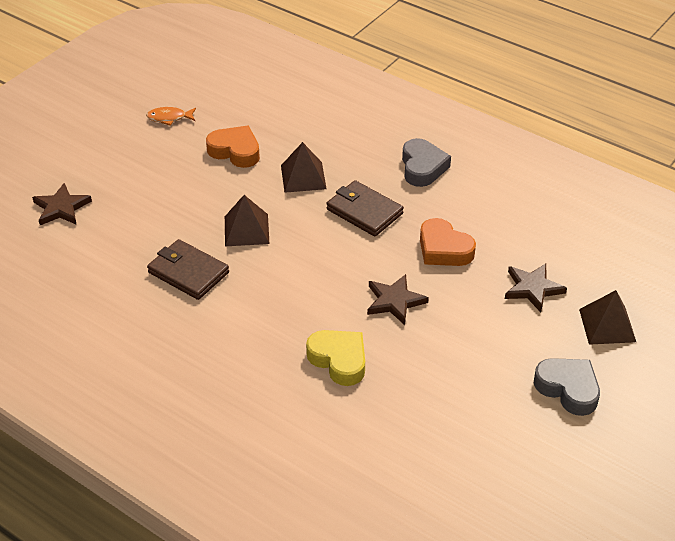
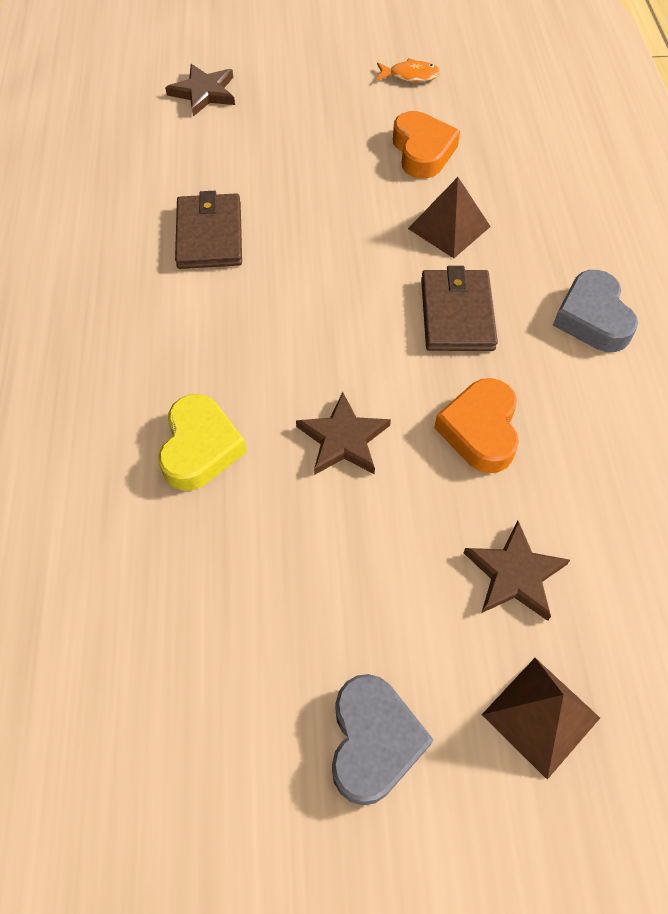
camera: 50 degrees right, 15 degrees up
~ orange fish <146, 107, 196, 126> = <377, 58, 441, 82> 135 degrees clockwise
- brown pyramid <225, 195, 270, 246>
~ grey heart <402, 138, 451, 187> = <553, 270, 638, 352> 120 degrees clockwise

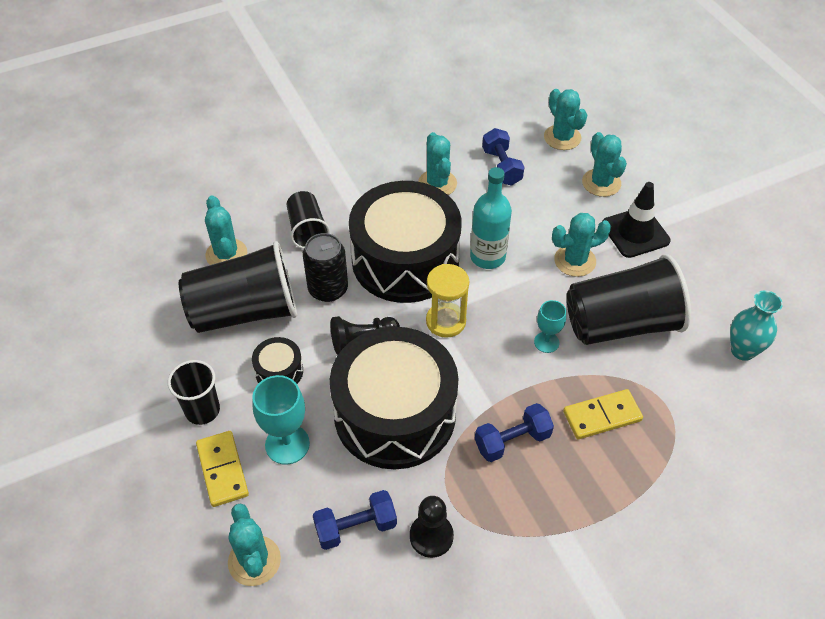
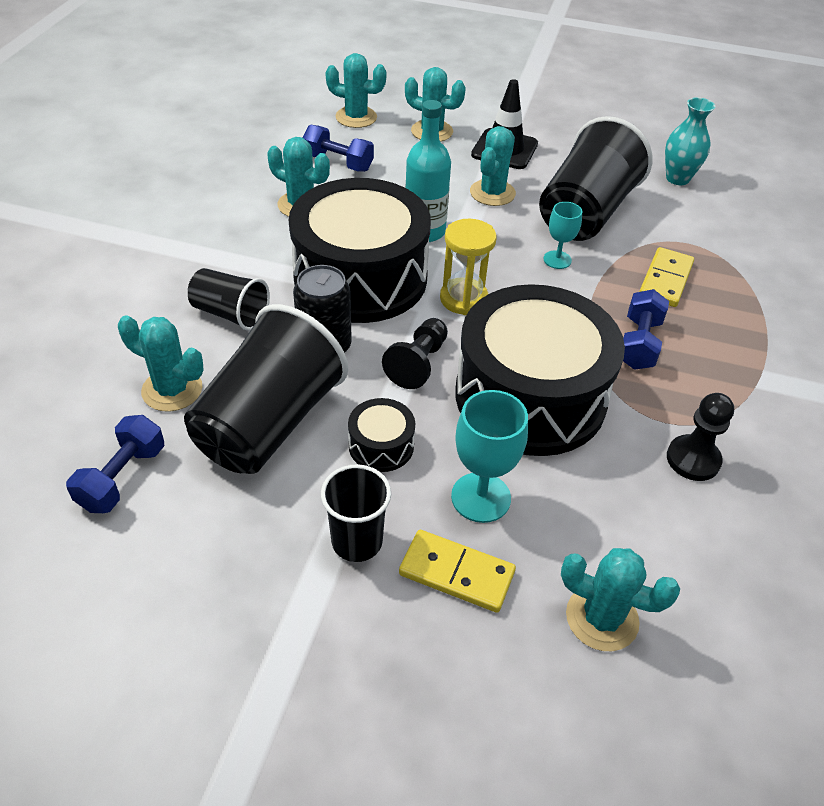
camera: 50 degrees left, 5 degrees down
~ blue dumbbell <313, 490, 397, 550> to <66, 415, 164, 513>

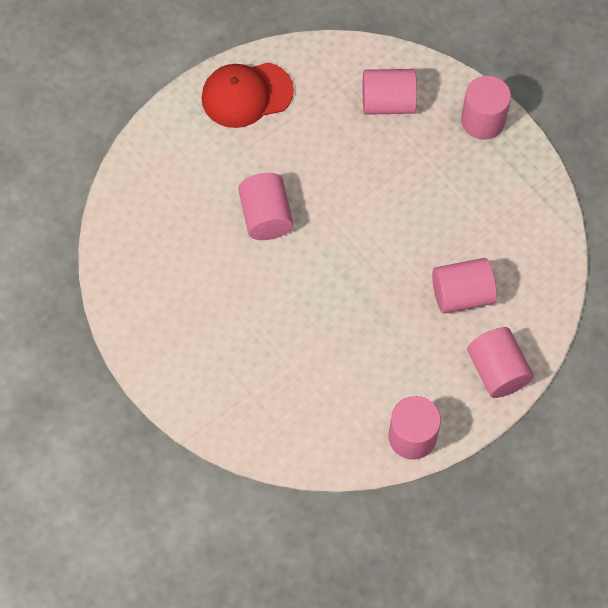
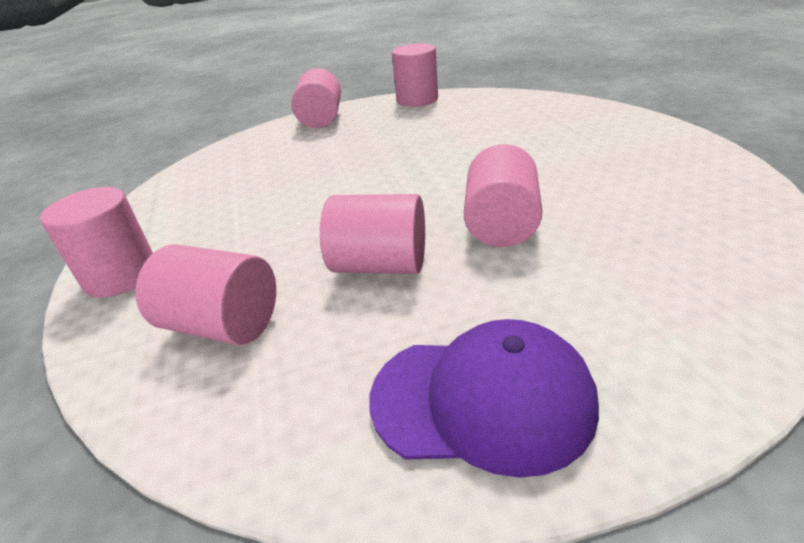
camera: 155 degrees left, 30 degrees down
~ red cap <201, 63, 294, 128> to purple cap <369, 319, 599, 478>
~ pink cylinder <432, 258, 497, 314> to <320, 194, 425, 274>

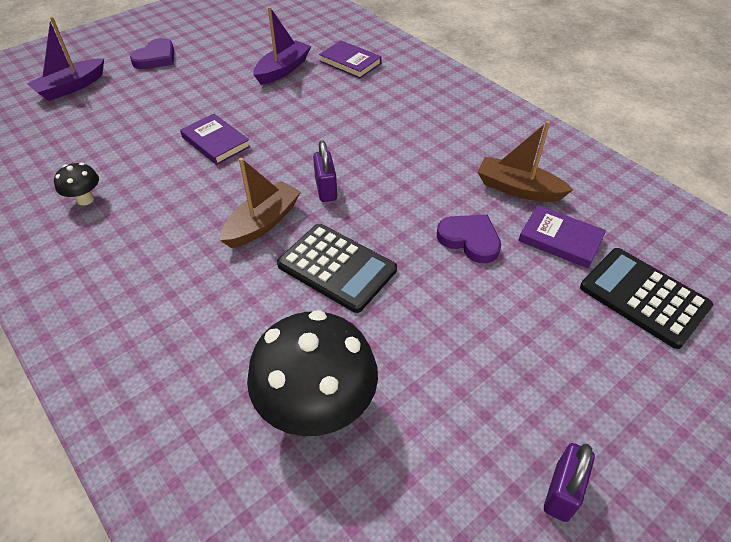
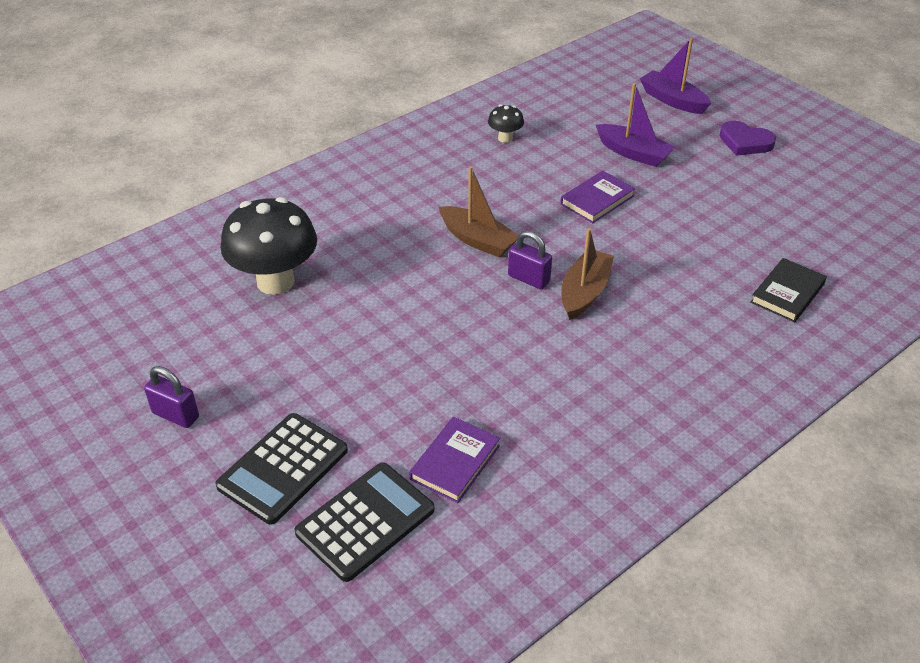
camera: 90 degrees right, 5 degrees down
~ purple boat <253, 7, 311, 85> to <596, 83, 675, 167>
~ black calculator <277, 224, 397, 313> to <215, 413, 348, 525>
~ purple padlock <313, 140, 337, 202> = <508, 231, 552, 289> 45 degrees clockwise
~ purple book <319, 40, 382, 79> to black book <750, 258, 827, 322>
- purple heart <437, 215, 501, 263>
~ brown boat <477, 121, 573, 202> to <561, 228, 614, 320>

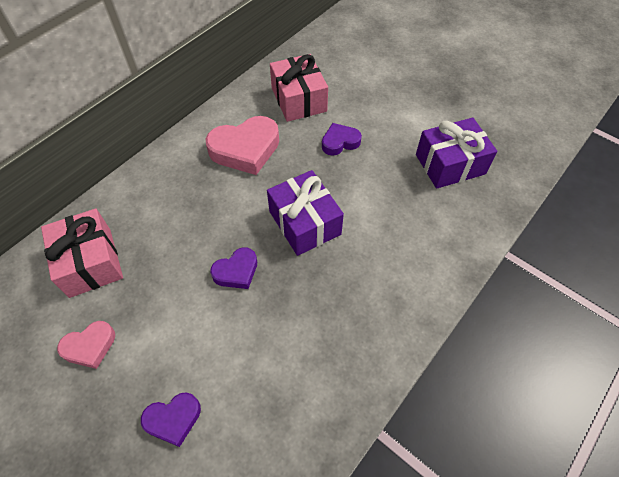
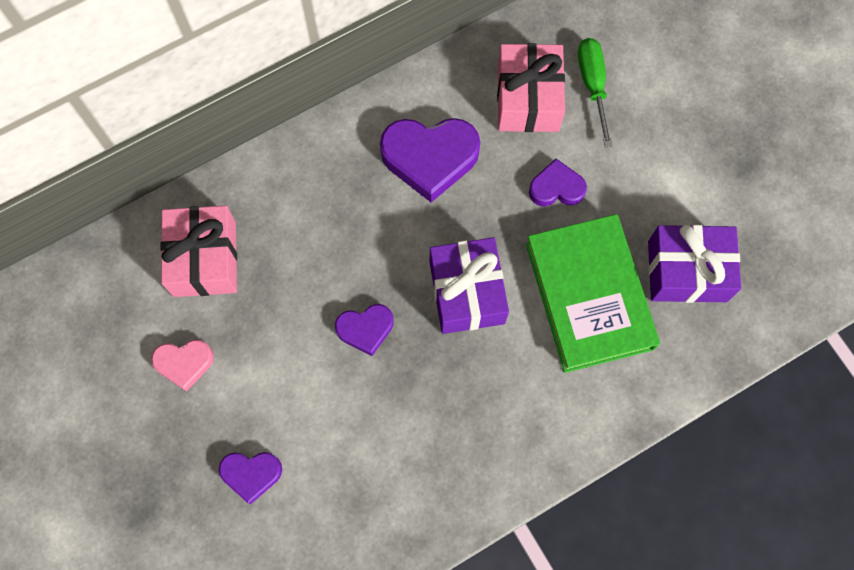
camera: 20 degrees right, 15 degrees up
~ pink heart <206, 116, 279, 175> to purple heart <380, 118, 480, 202>
+ green book <526, 214, 660, 373>
+ green screwdriver <578, 38, 612, 147>

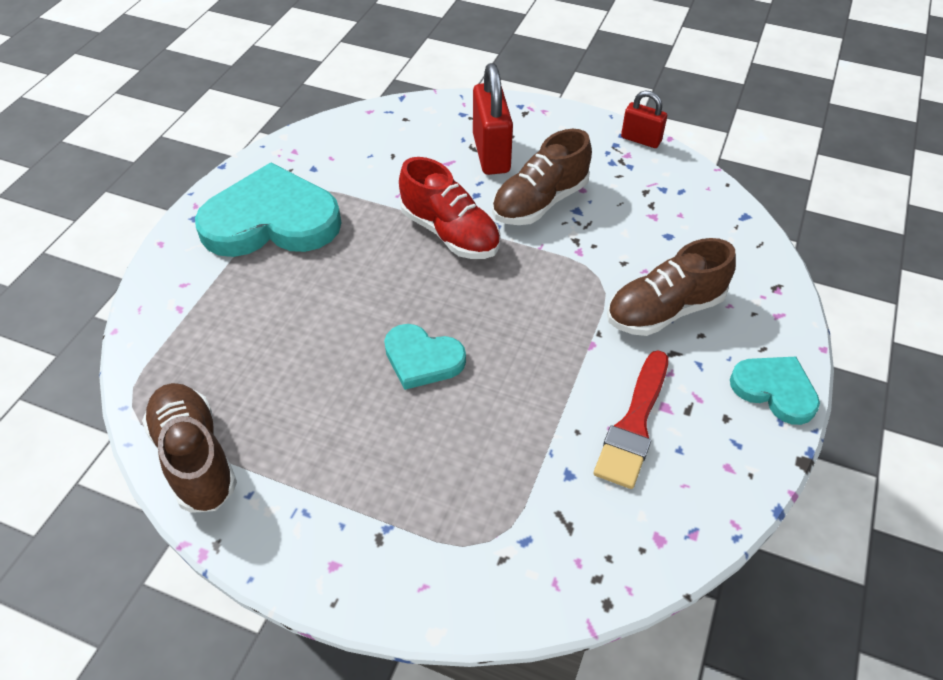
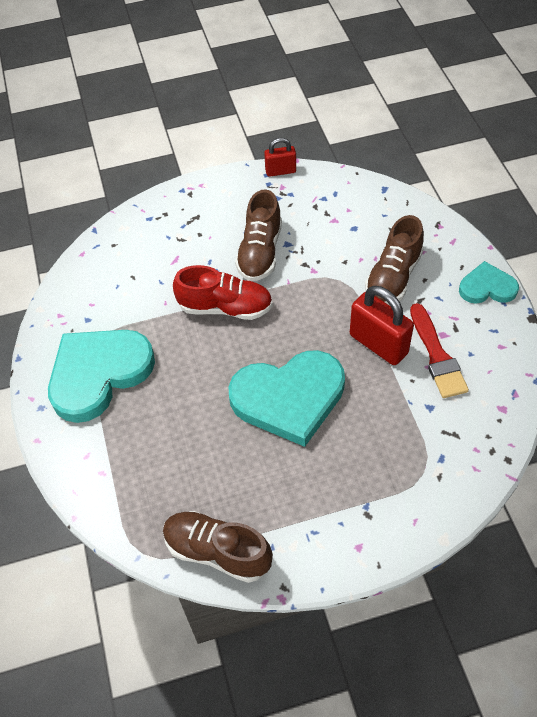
camera: 35 degrees left, 5 degrees up
~ turquoise heart <384, 324, 466, 390> = <228, 350, 345, 447> x1.88
~ red padlock <473, 63, 513, 175> to <350, 286, 414, 365>

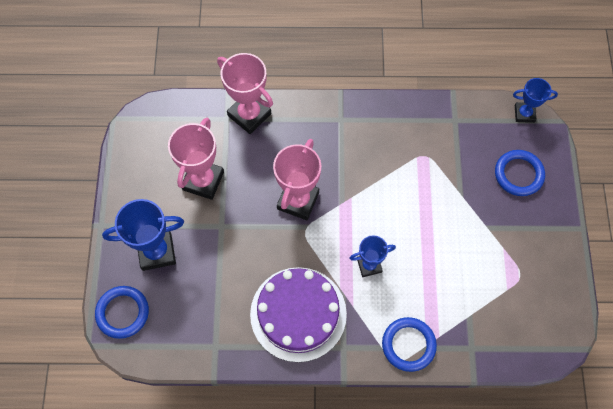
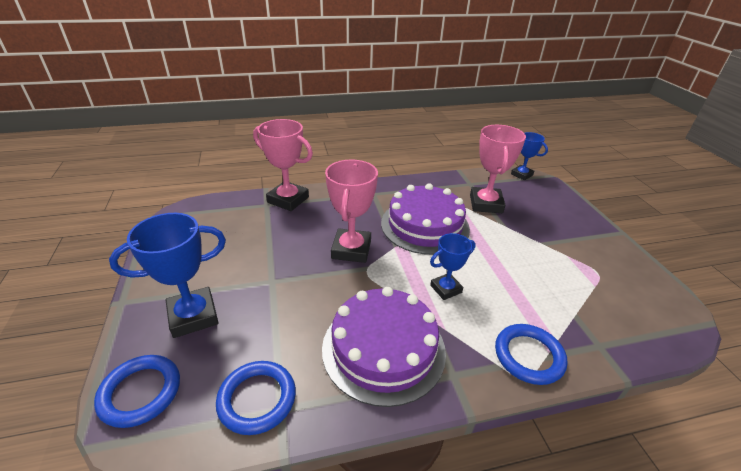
camera: 15 degrees left, 30 degrees down
~ pink trophy <168, 118, 224, 200> to <470, 125, 526, 213>
~ blue ring <495, 150, 545, 196> to <216, 361, 296, 435>
~ blue trophy <513, 78, 558, 123> = <511, 132, 548, 180> 60 degrees clockwise
+ purple cake <381, 183, 470, 255>

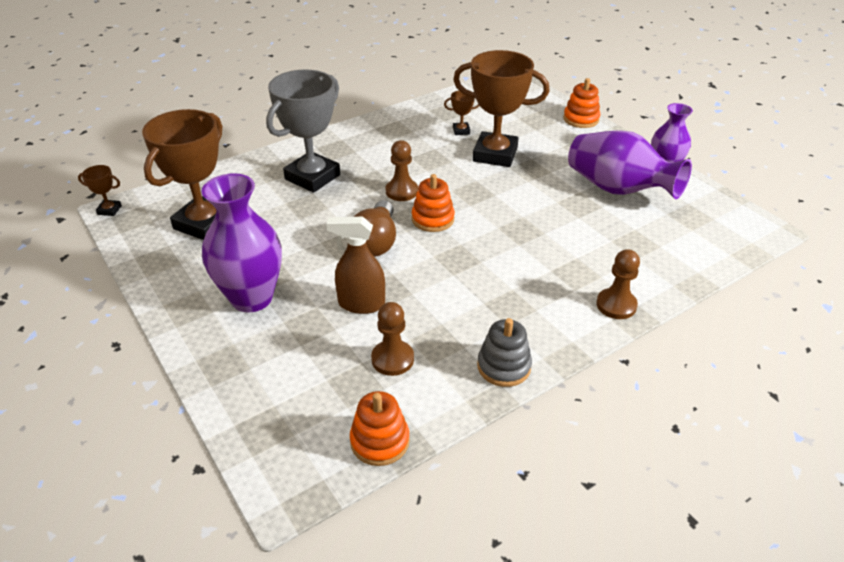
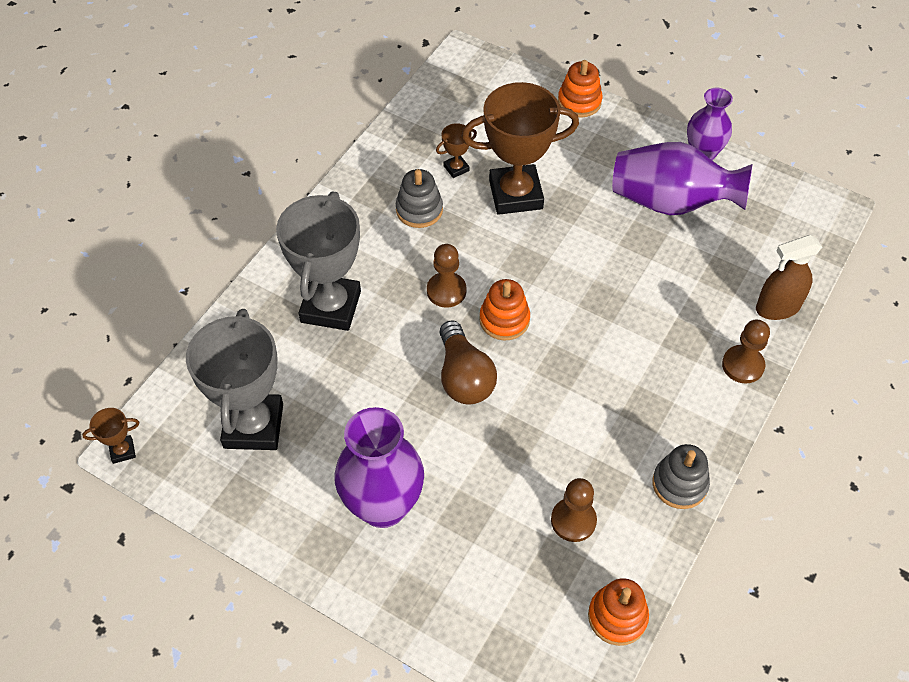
camera: 25 degrees left, 15 degrees up
~ brown trophy <142, 109, 222, 240> to grey trophy <186, 309, 283, 450>
~ brown spray bottle <326, 217, 385, 314> to <756, 235, 822, 320>
+ grey stacking toy <396, 169, 443, 228>

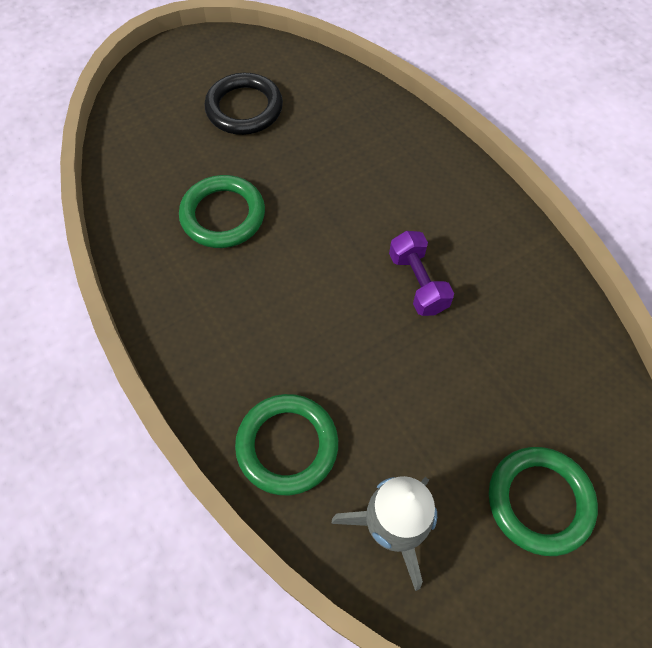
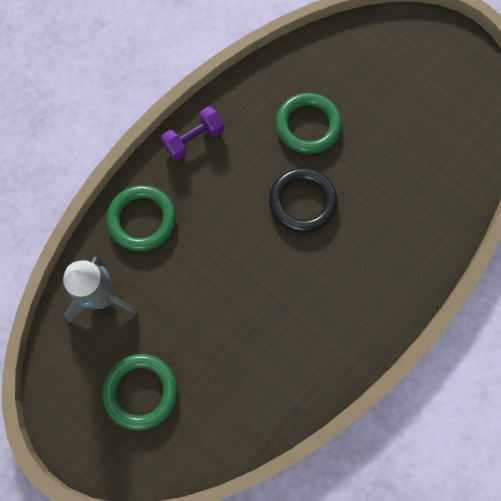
camera: 75 degrees right, 10 degrees up
~ black ring <205, 73, 283, 135> to <269, 168, 338, 233>
~ purple dumbbell <389, 231, 454, 316> to <161, 106, 224, 160>

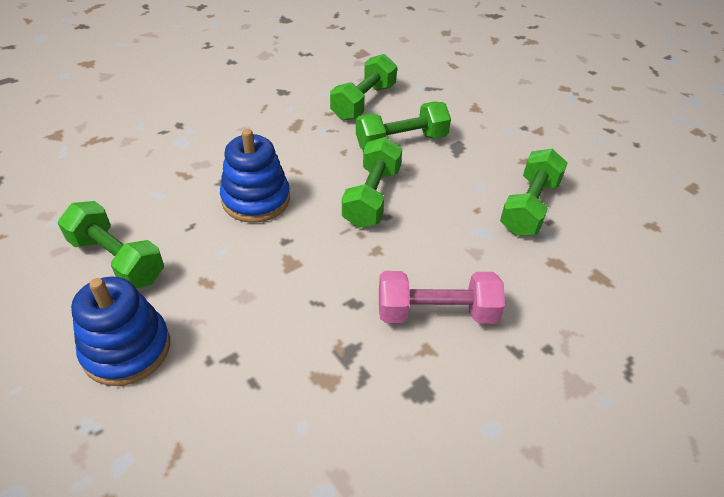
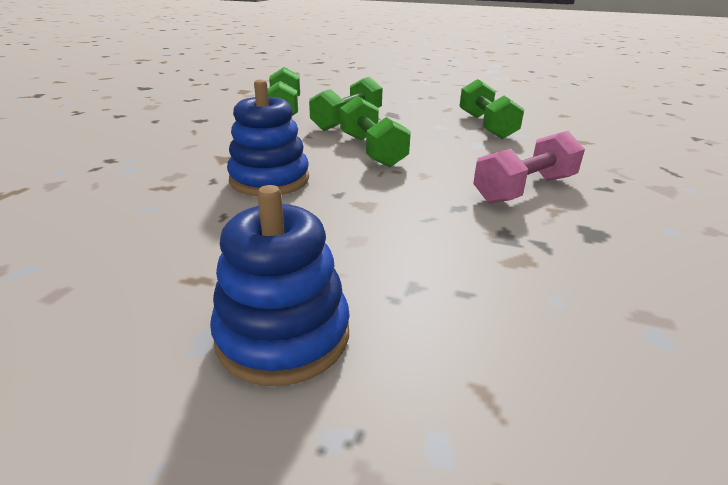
camera: 35 degrees left, 15 degrees down
- green dumbbell <58, 201, 164, 289>

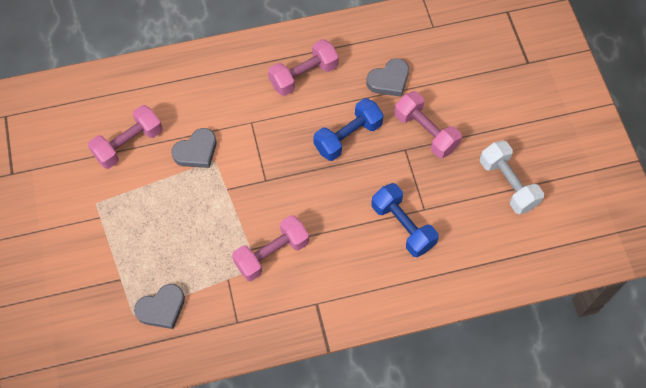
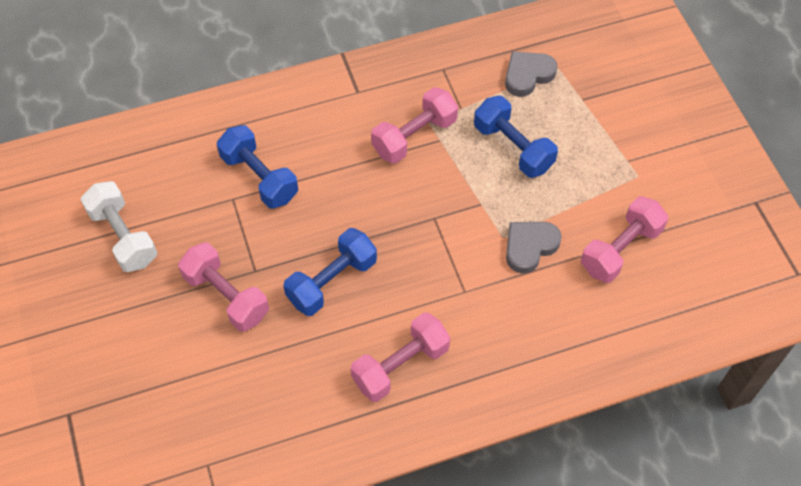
camera: 175 degrees right, 5 degrees down
- grey heart <366, 58, 409, 97>
+ blue dumbbell <474, 96, 558, 178>

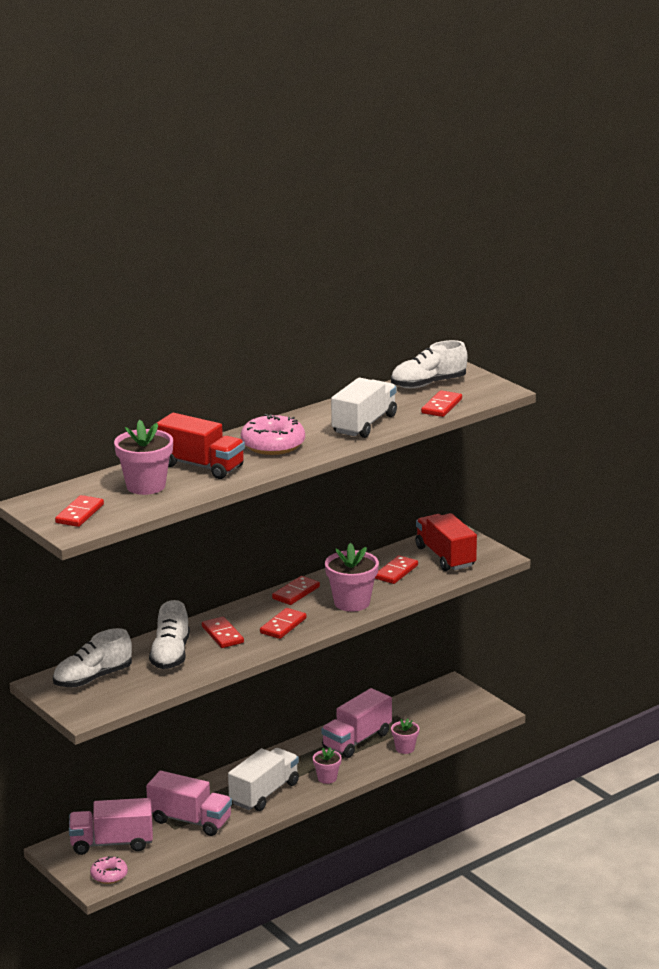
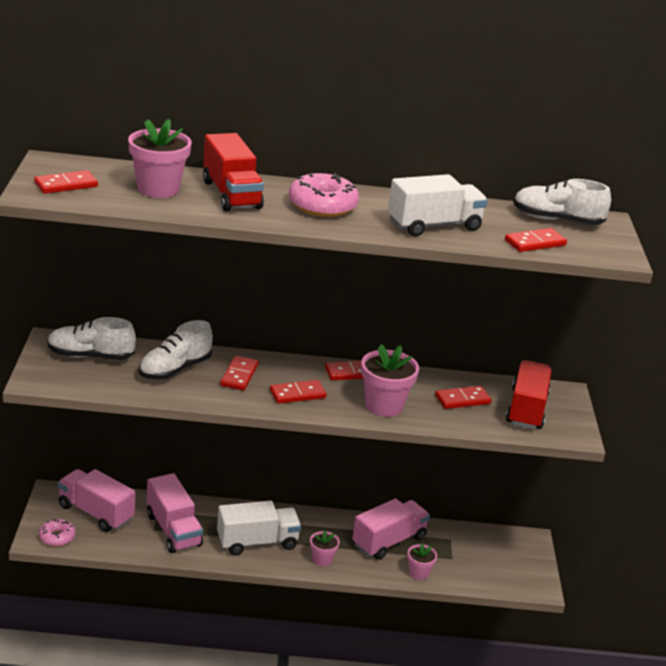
camera: 35 degrees right, 5 degrees up
~ pink truck <321, 688, 392, 758> = <352, 498, 430, 560> 150 degrees clockwise

